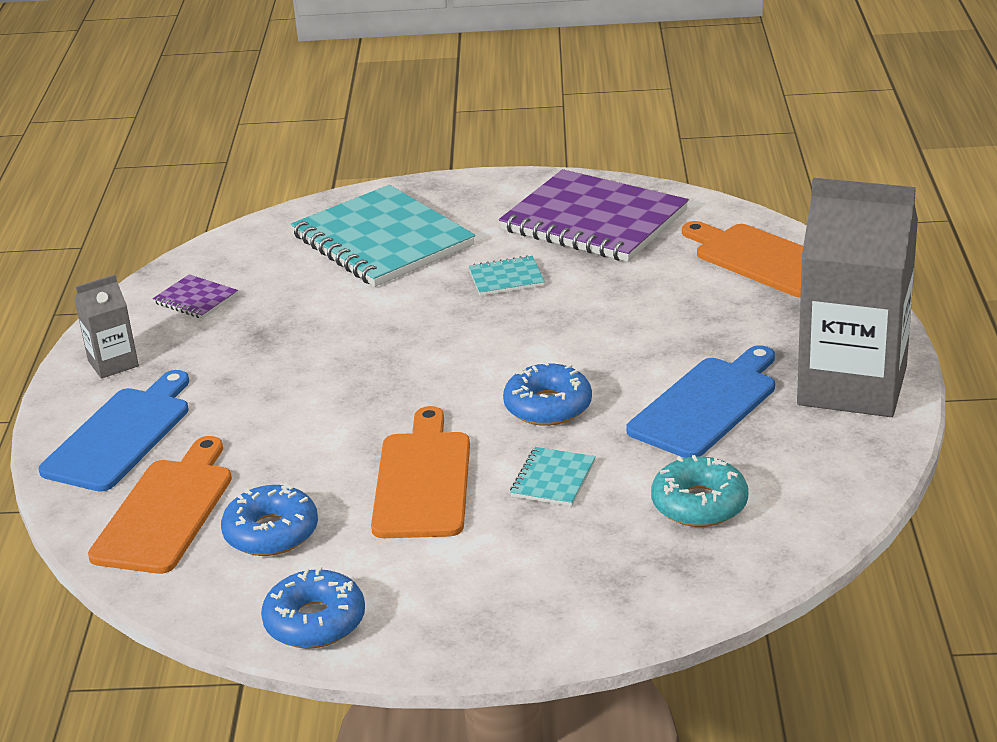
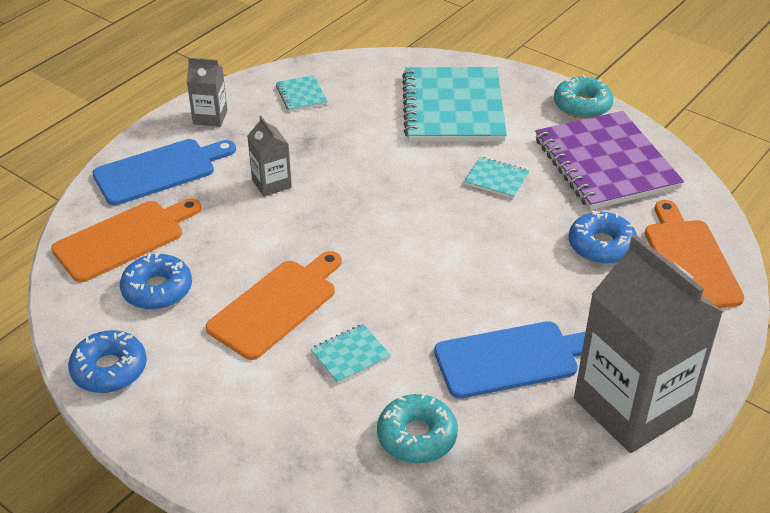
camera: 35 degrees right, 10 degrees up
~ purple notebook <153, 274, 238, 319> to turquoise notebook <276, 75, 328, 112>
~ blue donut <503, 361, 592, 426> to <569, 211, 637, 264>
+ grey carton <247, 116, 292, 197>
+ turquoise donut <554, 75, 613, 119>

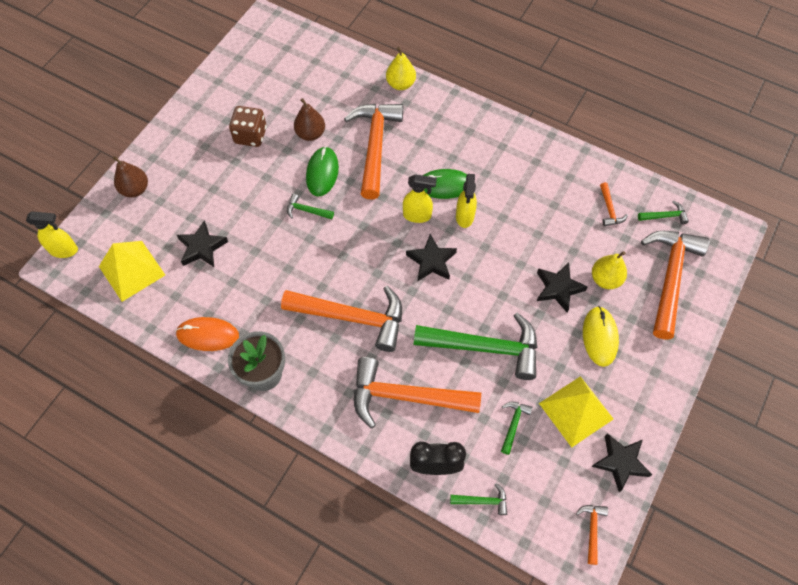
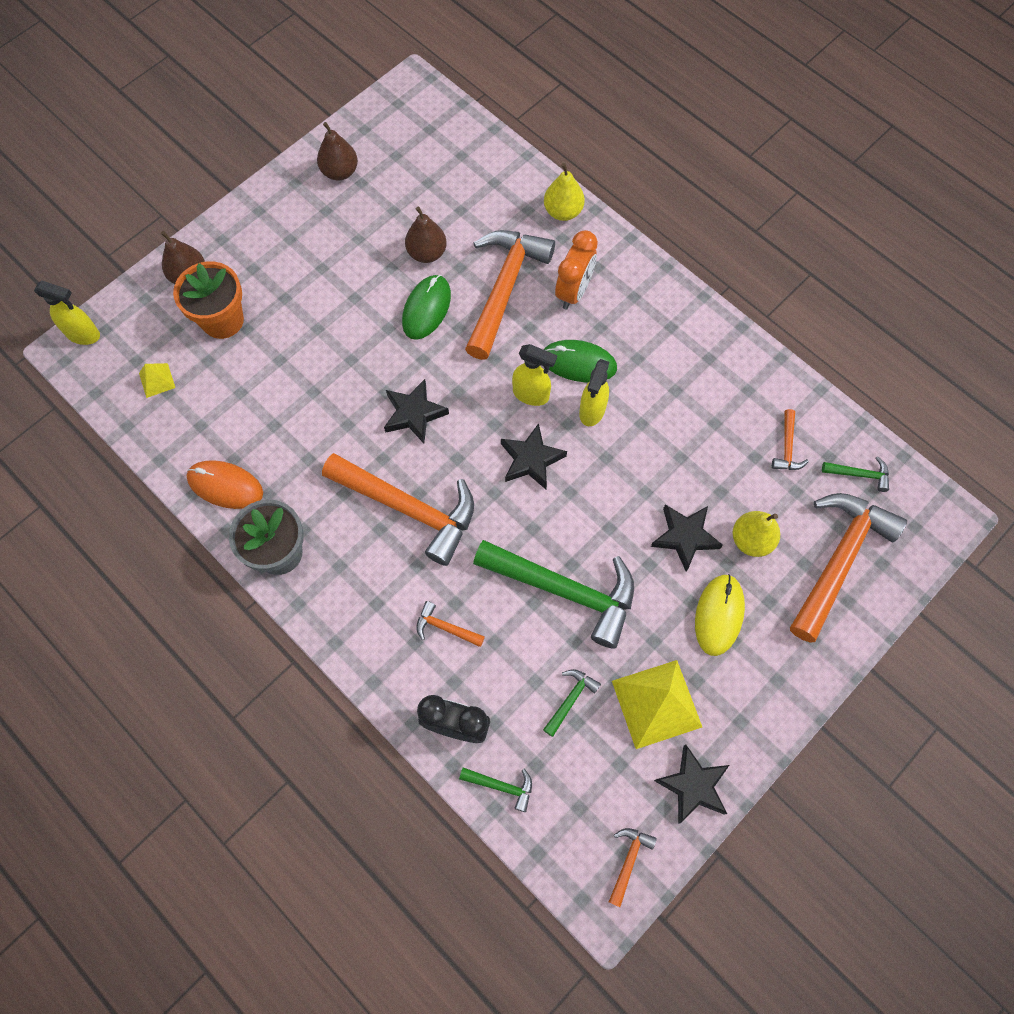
camera: 15 degrees right, 5 degrees up
~ yellow pyramid <99, 241, 165, 302> = <139, 363, 175, 398> x0.48
~ black star <177, 220, 228, 267> to <384, 379, 449, 444>
- brown dice <229, 106, 267, 147>
- green hammer <287, 194, 334, 219>
~ orange hammer <354, 357, 481, 428> = <416, 601, 485, 647> x0.42
+ orange flower pot <173, 261, 244, 339>
+ brown pear <317, 122, 358, 180>
+ orange clock <555, 230, 598, 309>

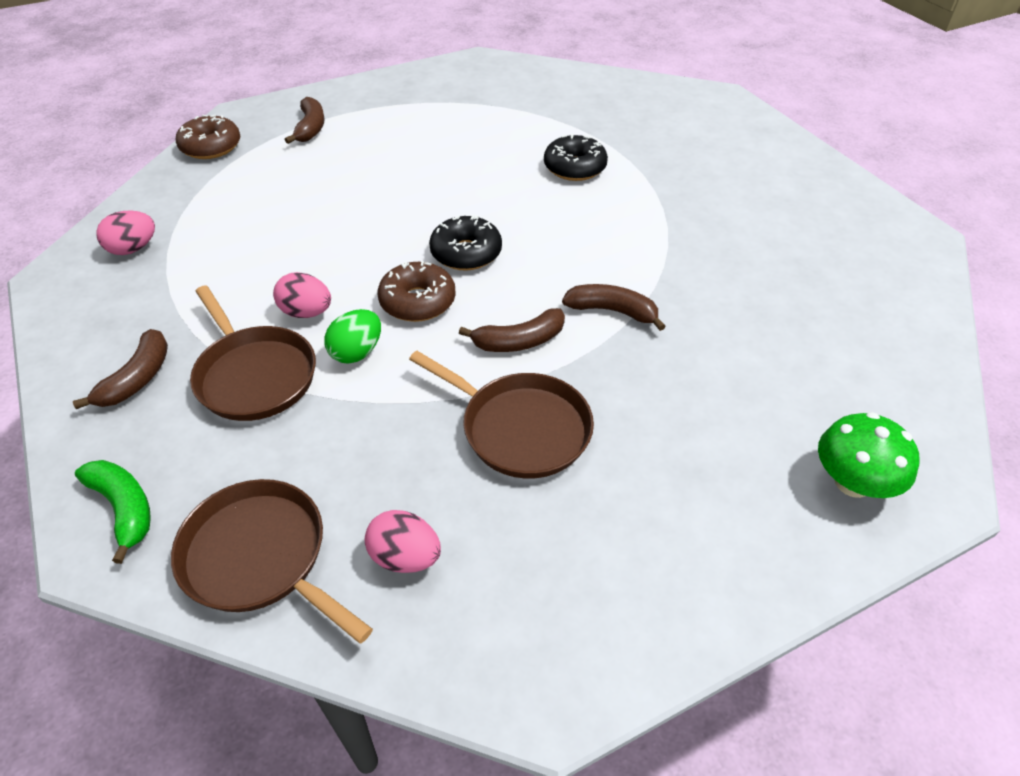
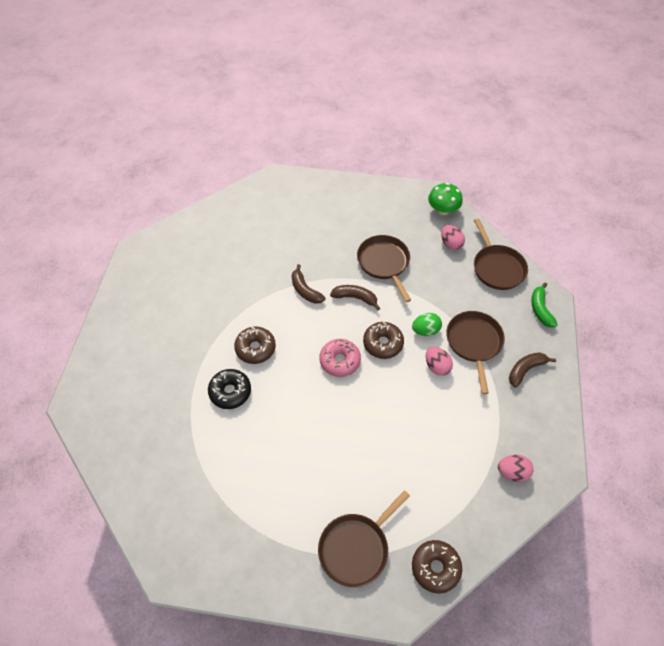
camera: 145 degrees left, 10 degrees up
~ brown banana <285, 97, 324, 144> to brown pan <318, 490, 410, 587>
~ black donut <429, 215, 502, 271> to pink donut <319, 339, 361, 377>
~ green mushroom <818, 412, 920, 498> to <428, 183, 463, 215>
+ brown donut <234, 326, 276, 364>

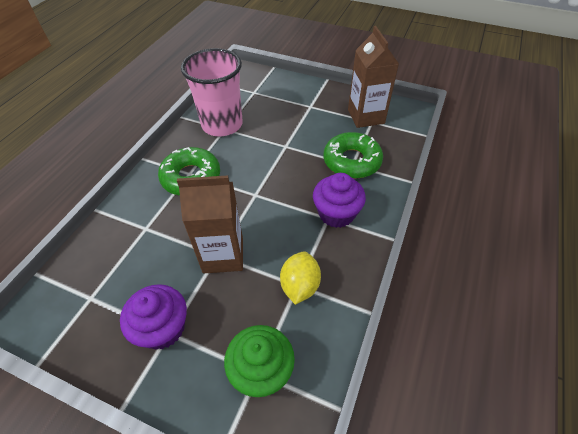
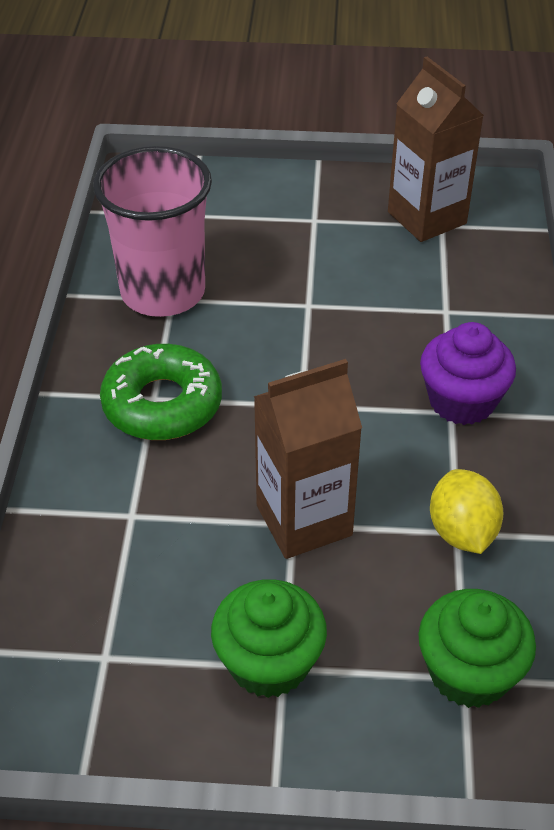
camera: 20 degrees left, 5 degrees down
~ purple cupcake <120, 284, 187, 349> to green cupcake <211, 579, 327, 698>
- green donut <323, 132, 383, 179>

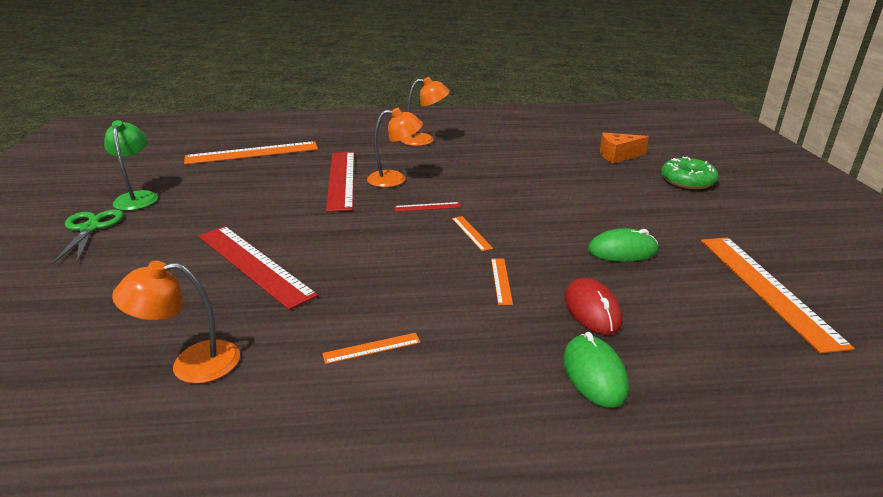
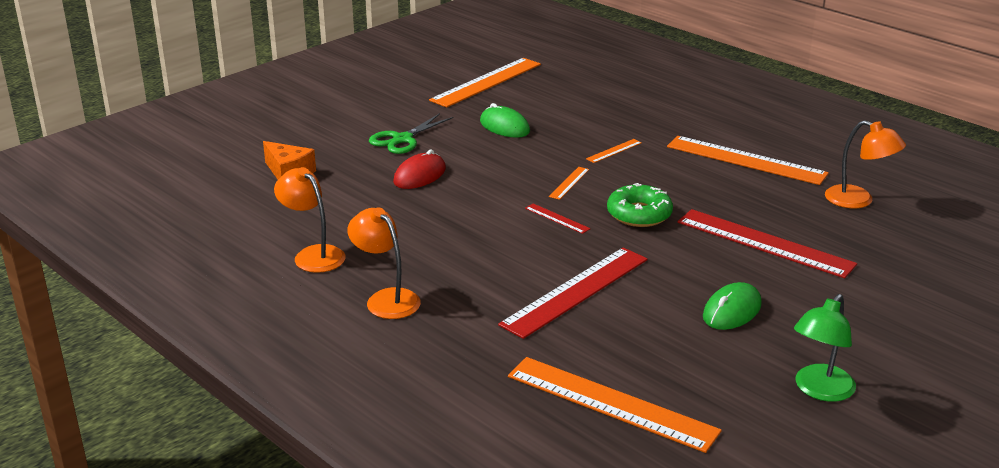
camera: 130 degrees left, 0 degrees up
~ green scissors <52, 209, 124, 265> to <369, 113, 454, 154>
~ red ruler <199, 226, 318, 310> = <678, 209, 857, 278> 60 degrees counterclockwise
~ orange ruler <322, 333, 421, 364> = <667, 136, 829, 185> x2.33
~ orange lamp <367, 108, 423, 187> to <274, 167, 345, 273>
~ green mouse <563, 332, 629, 408> to <703, 282, 762, 330>
~ red mouse <564, 278, 623, 335> to <393, 149, 446, 189>
~ green donut <661, 156, 719, 189> to <607, 183, 673, 227>

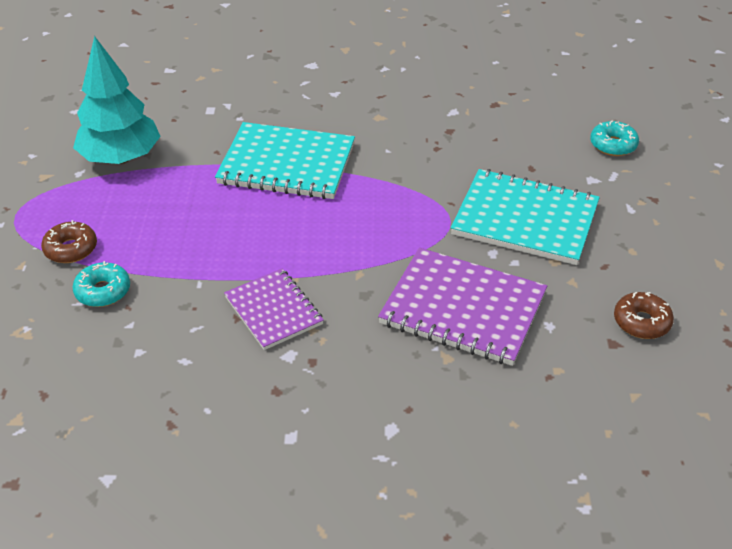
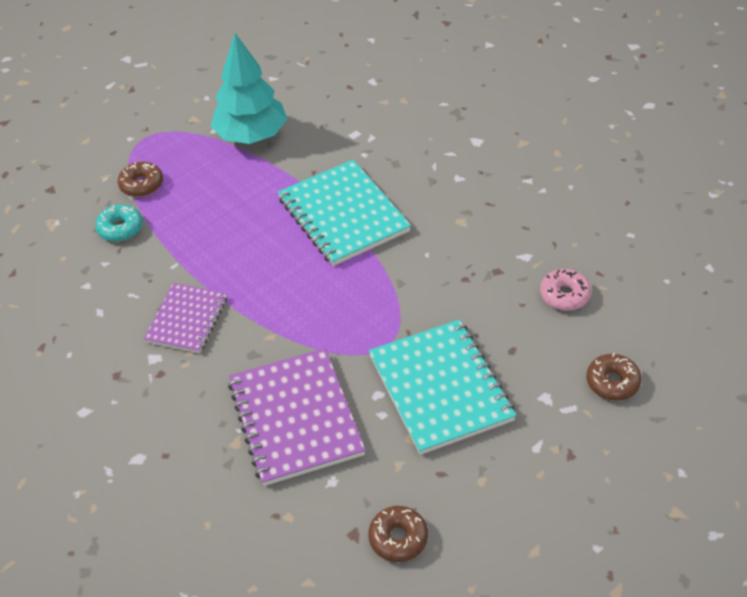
camera: 50 degrees right, 5 degrees up
~ turquoise donut <590, 120, 639, 156> to brown donut <586, 353, 642, 401>
+ pink donut <540, 269, 591, 311>

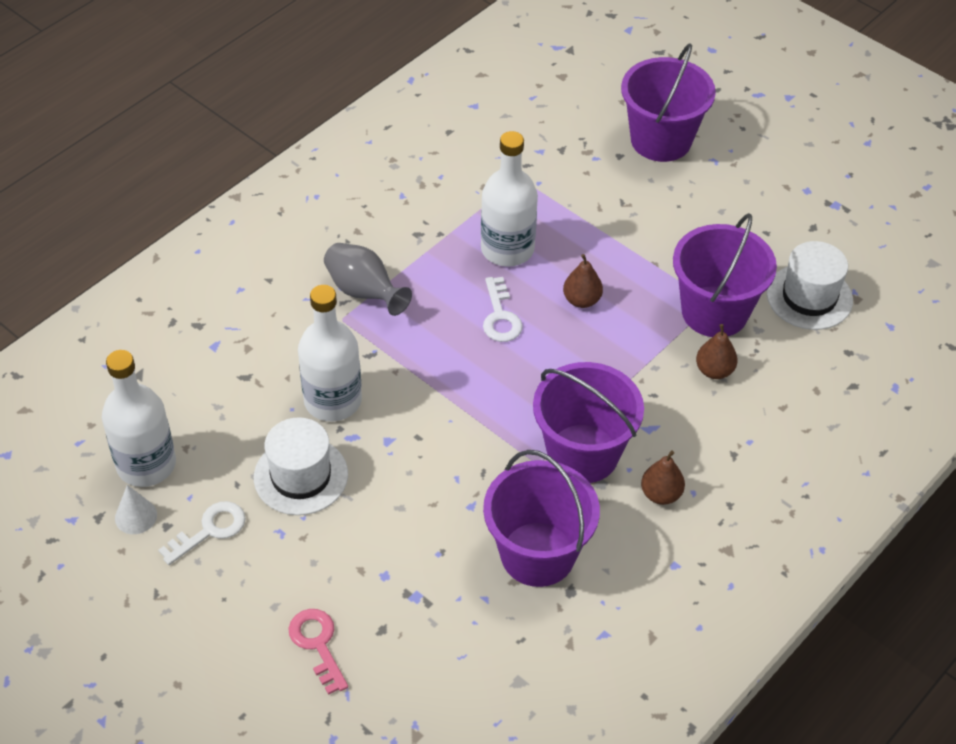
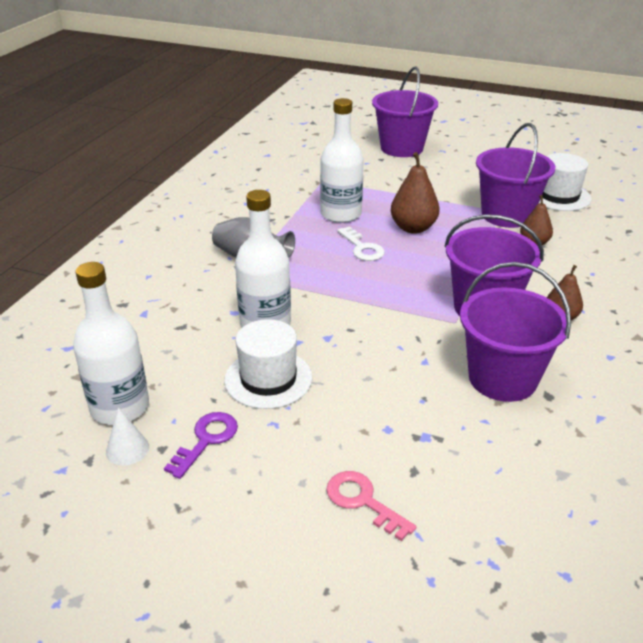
camera: 20 degrees left, 15 degrees down
~ white key <158, 501, 246, 565> to purple key <164, 412, 238, 479>
~ brown pear <563, 254, 603, 308> = <391, 152, 440, 234> x1.58

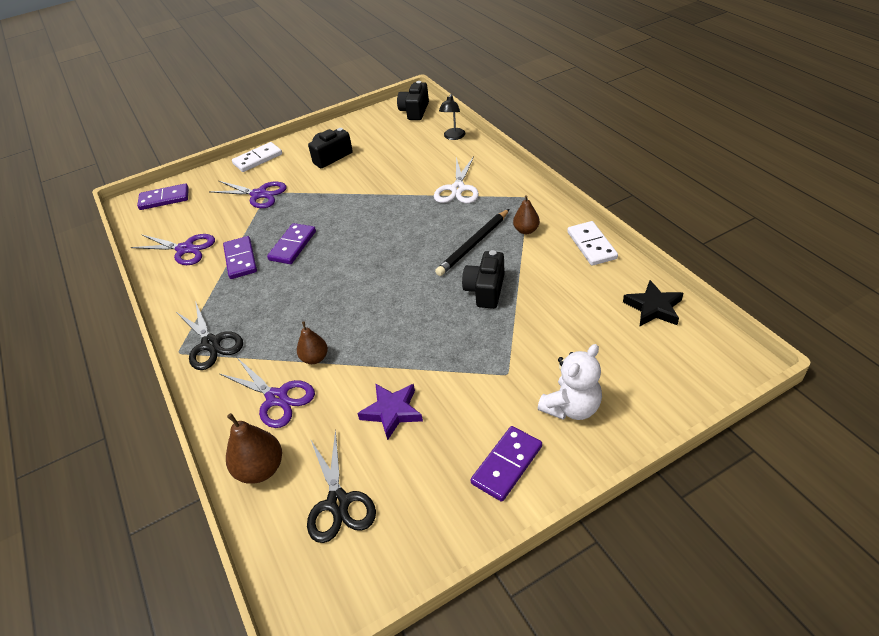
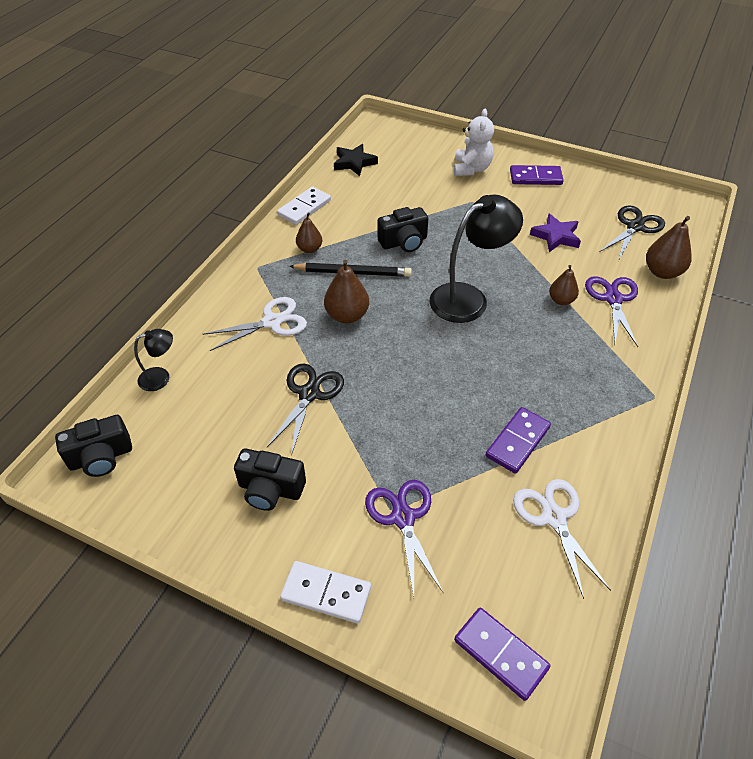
camera: 130 degrees left, 5 degrees up
~ purple scissors <130, 234, 215, 265> to white scissors <513, 479, 611, 599>
~ black scissors <176, 301, 243, 370> to <267, 364, 344, 456>
- purple domino <267, 223, 316, 264>
~ white teddy bear <538, 344, 602, 420> = <453, 109, 494, 176> 90 degrees clockwise
+ brown pear <324, 260, 369, 324>
+ black lamp <429, 195, 523, 323>

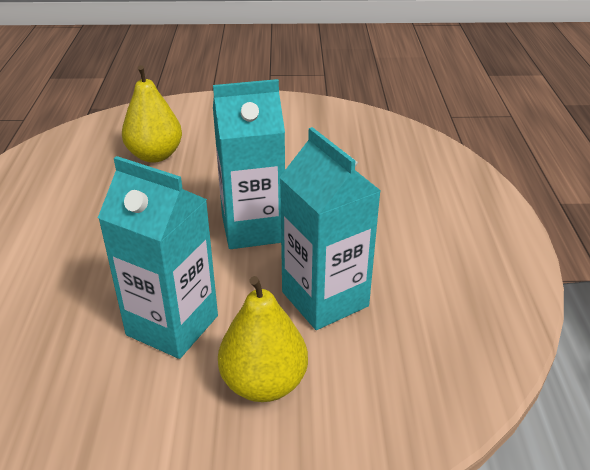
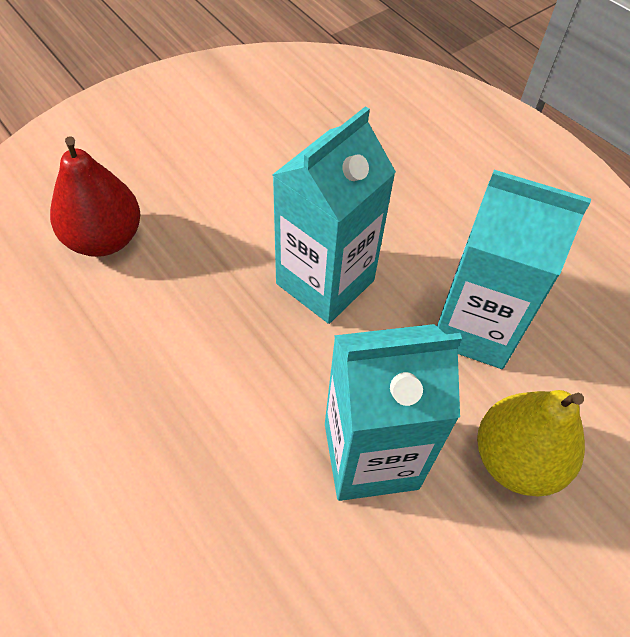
camera: 40 degrees left, 20 degrees up
~ yellow pear <122, 65, 182, 163> to red pear <50, 136, 141, 257>

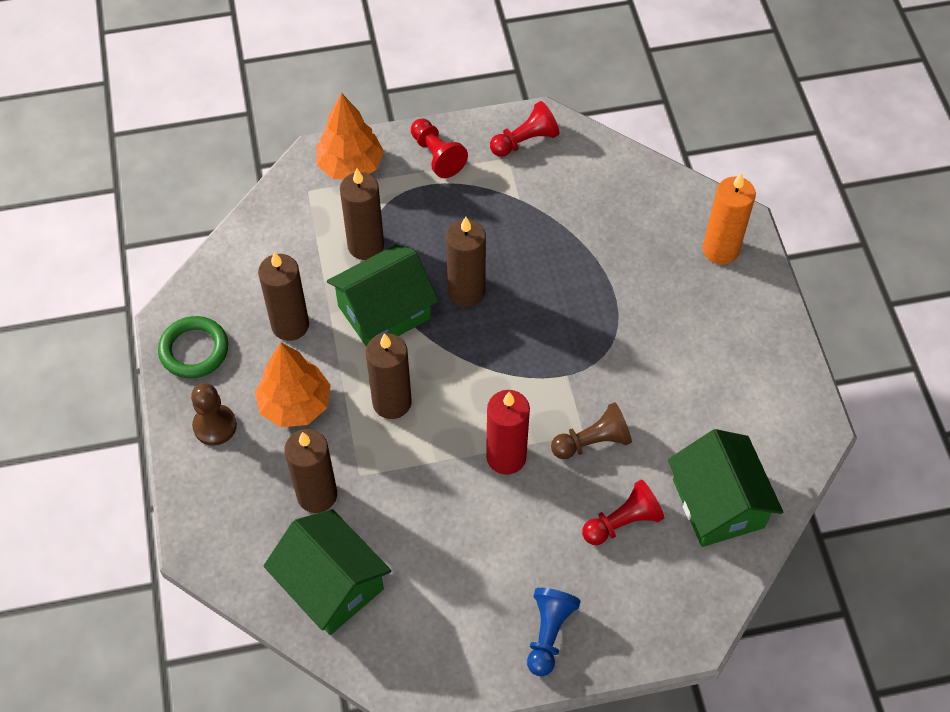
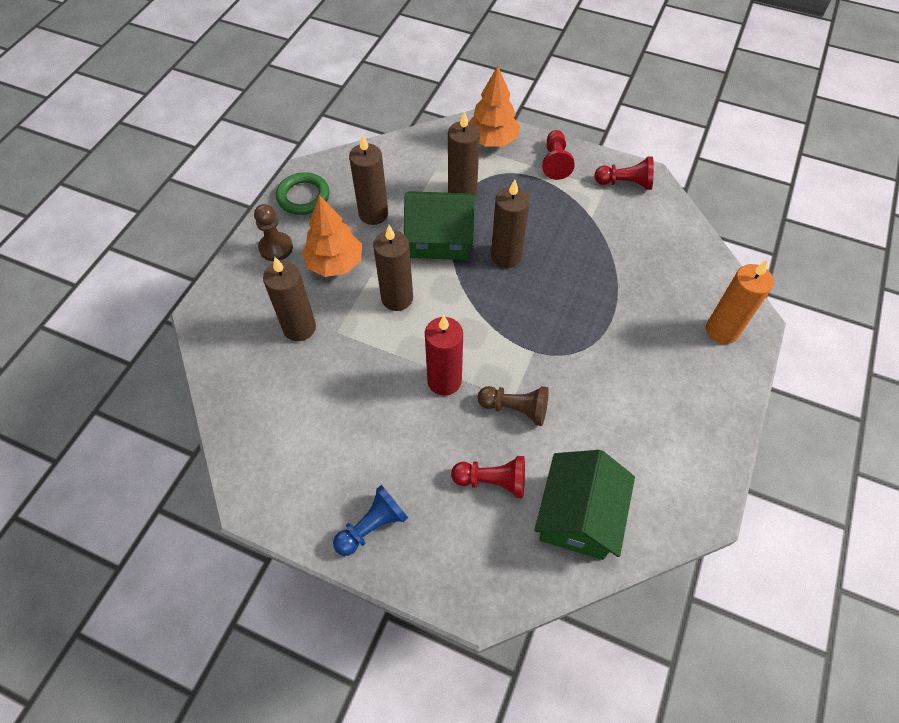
camera: 35 degrees right, 0 degrees up
- green house <263, 509, 392, 635>

